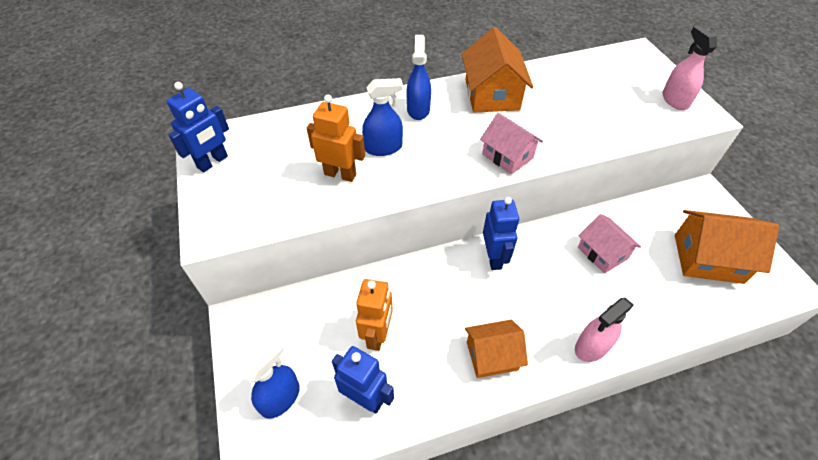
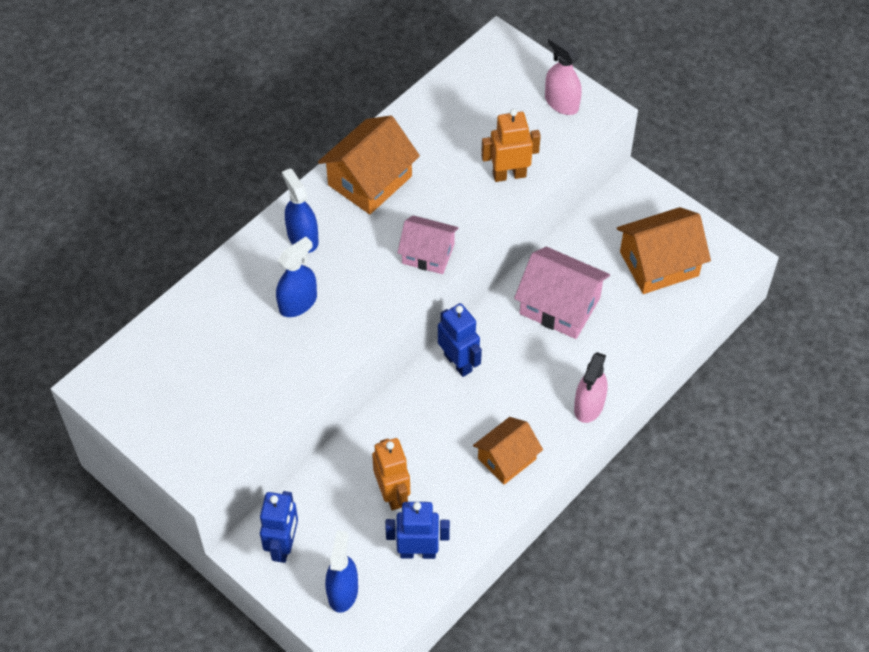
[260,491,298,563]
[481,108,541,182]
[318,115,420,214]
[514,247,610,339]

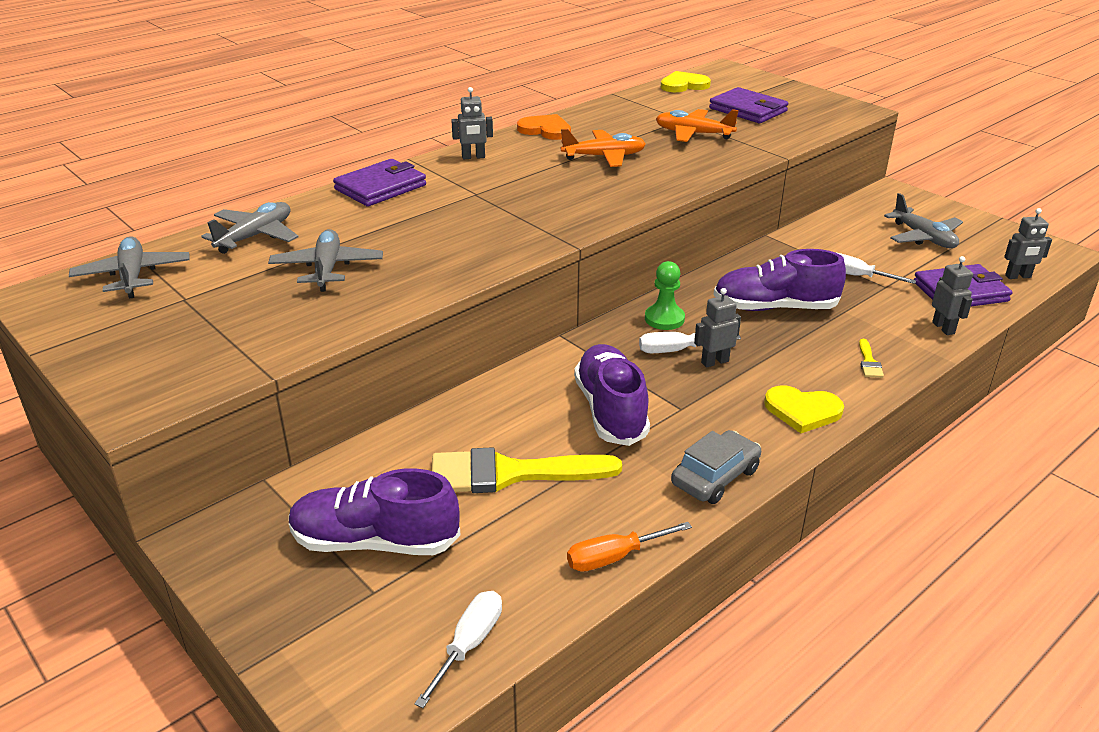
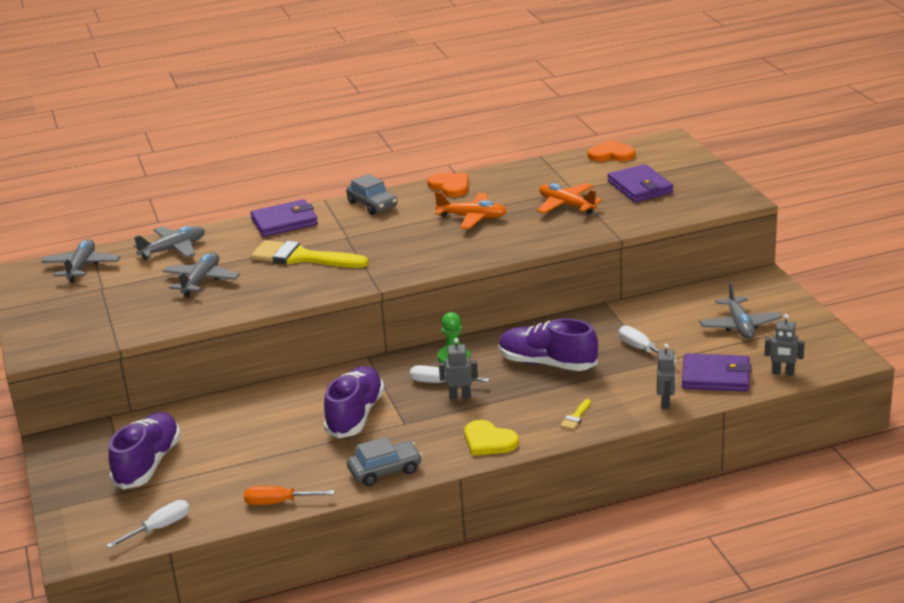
[108,412,180,489]
[251,240,369,268]
[346,174,398,215]
[587,140,636,162]

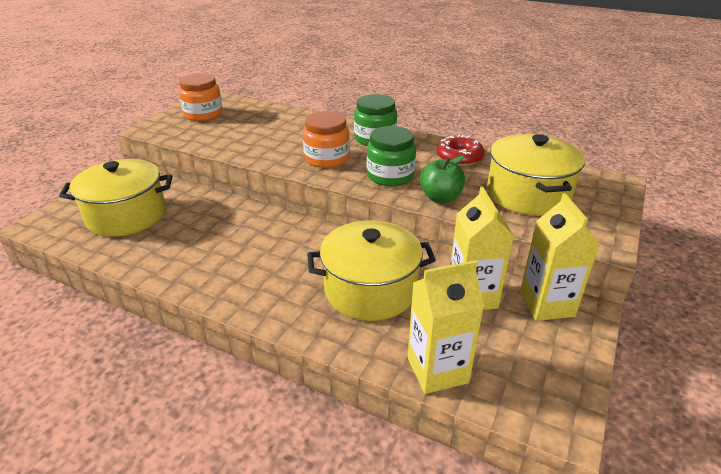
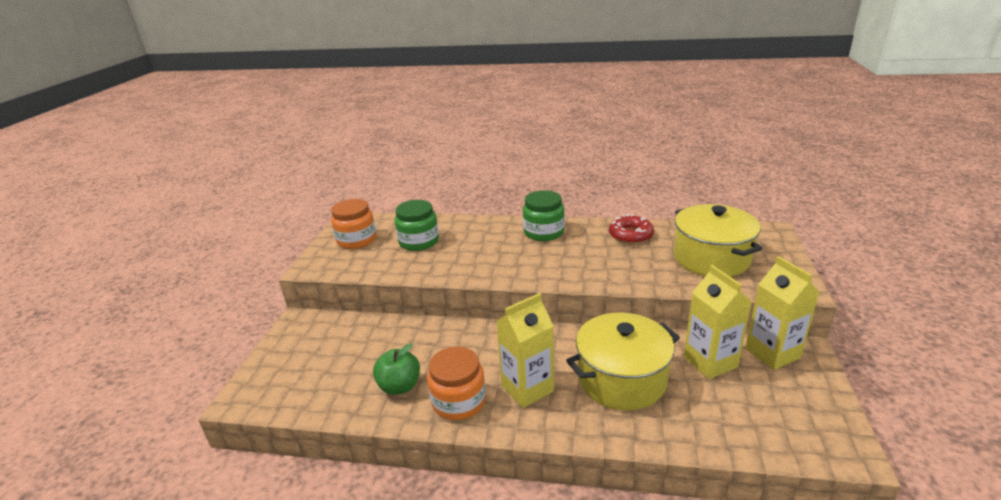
[59,159,172,237] (first image)
[427,347,486,420]
[395,200,439,251]
[496,293,554,408]
[373,343,420,395]

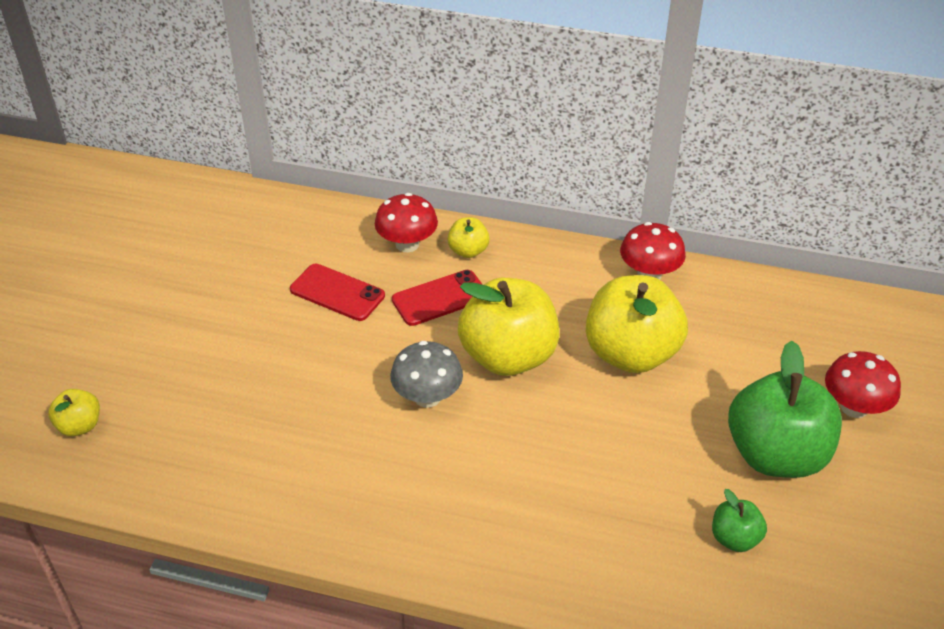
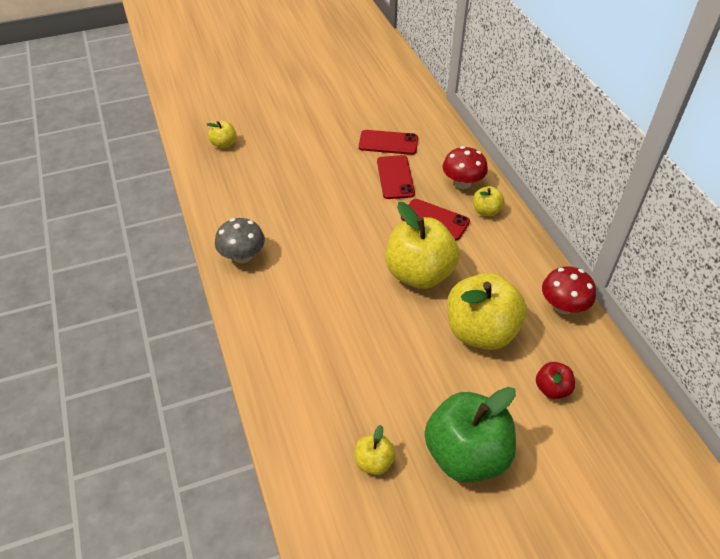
[215,218,265,263]
[355,425,396,475]
[825,351,901,418] (first image)
[359,130,418,155]
[536,362,575,399]

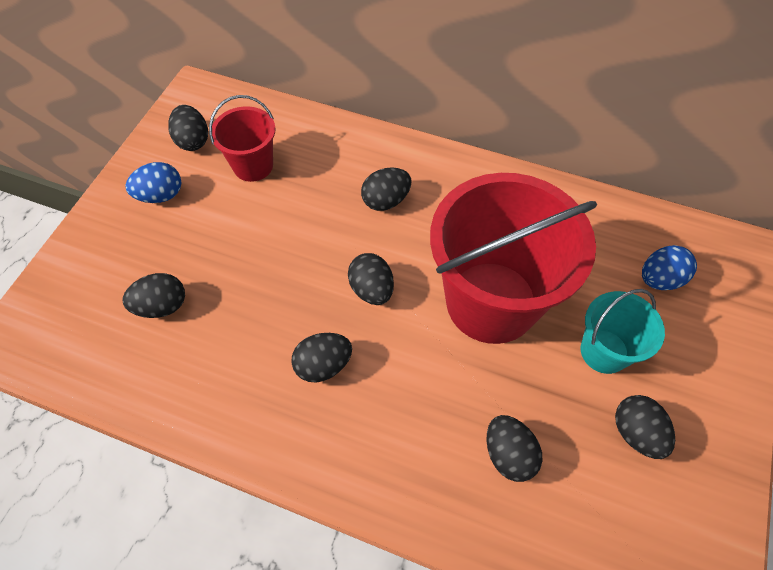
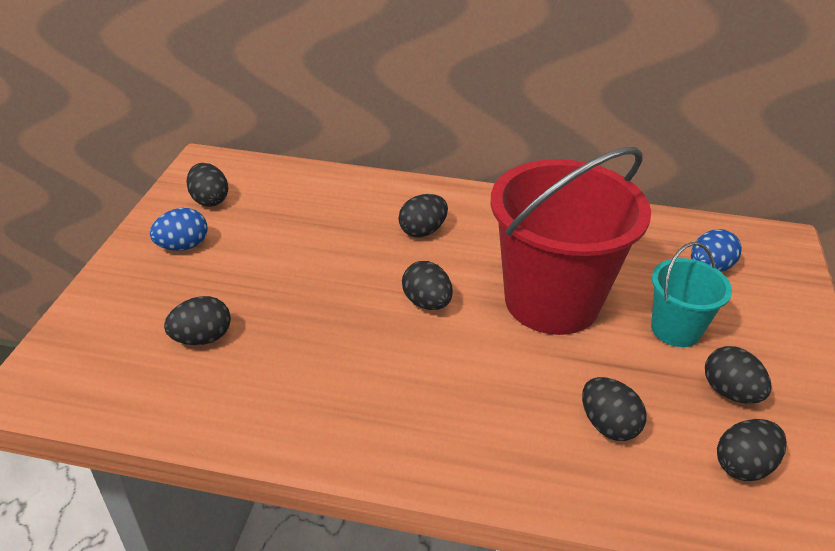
[209,95,276,182] (first image)
[717,419,787,481]

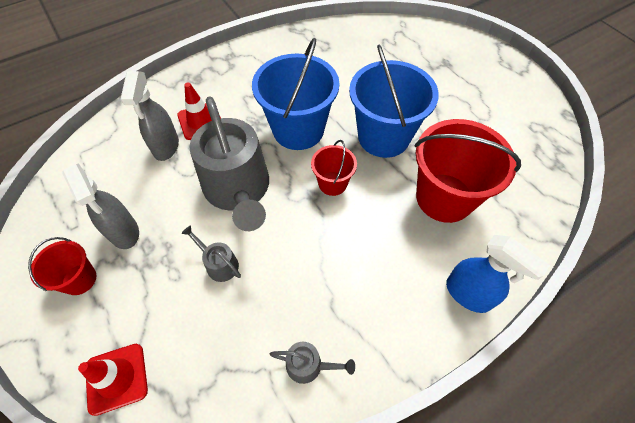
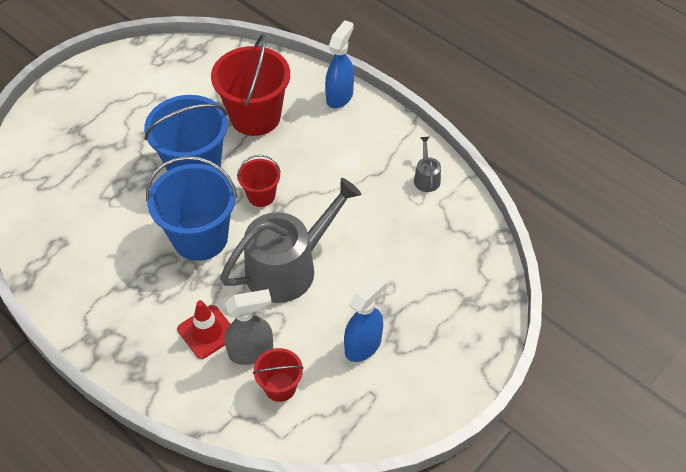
[253,348,304,402]
[344,273,387,362]
[78,344,148,416] (first image)
[181,225,241,282] (first image)

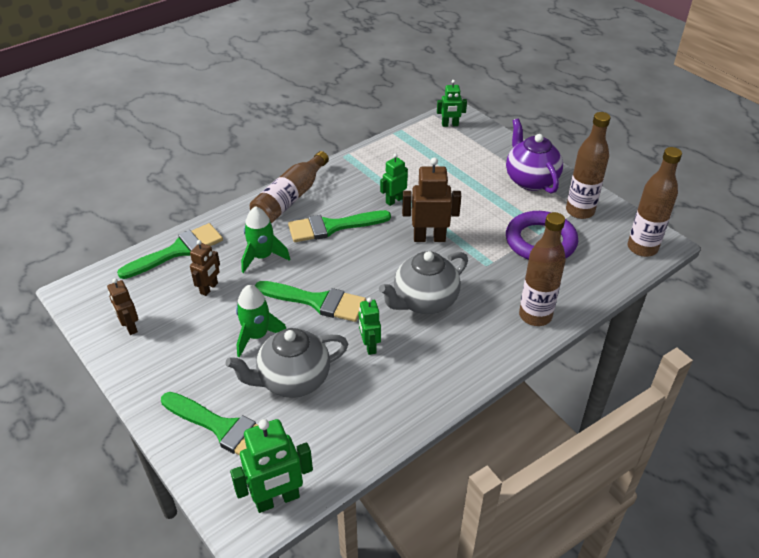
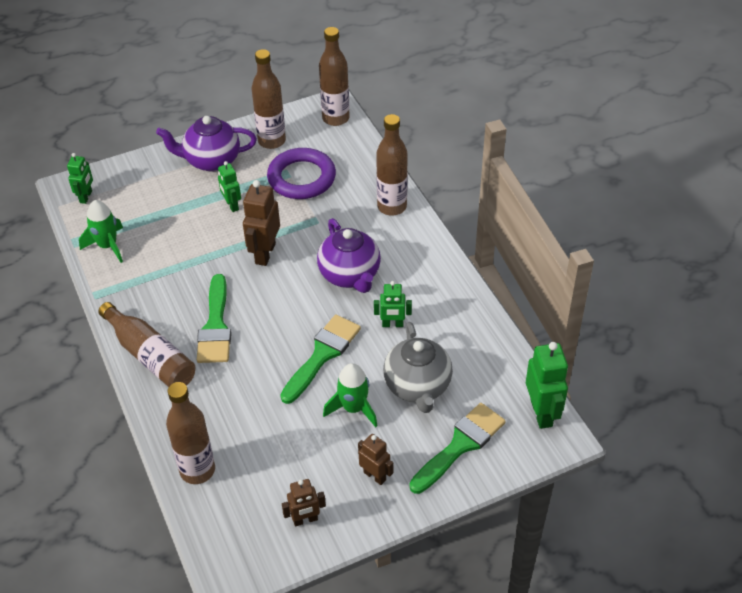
[166,382,215,484]
[358,434,393,485]
[79,200,123,263]
[317,218,381,293]
[218,161,241,212]

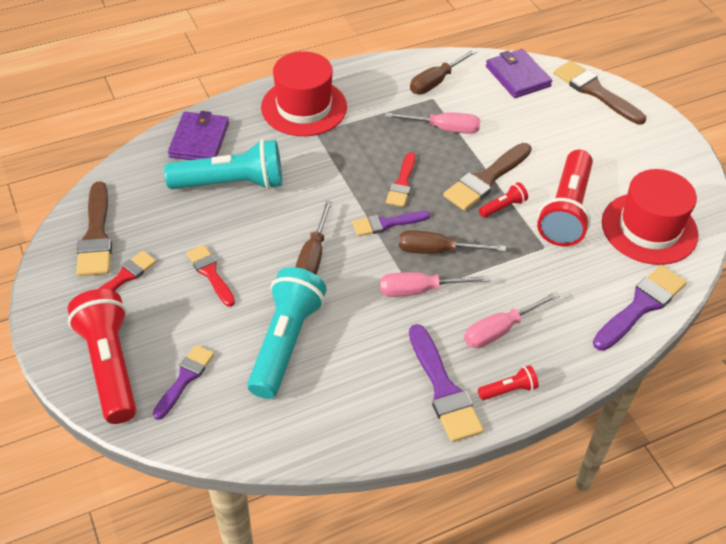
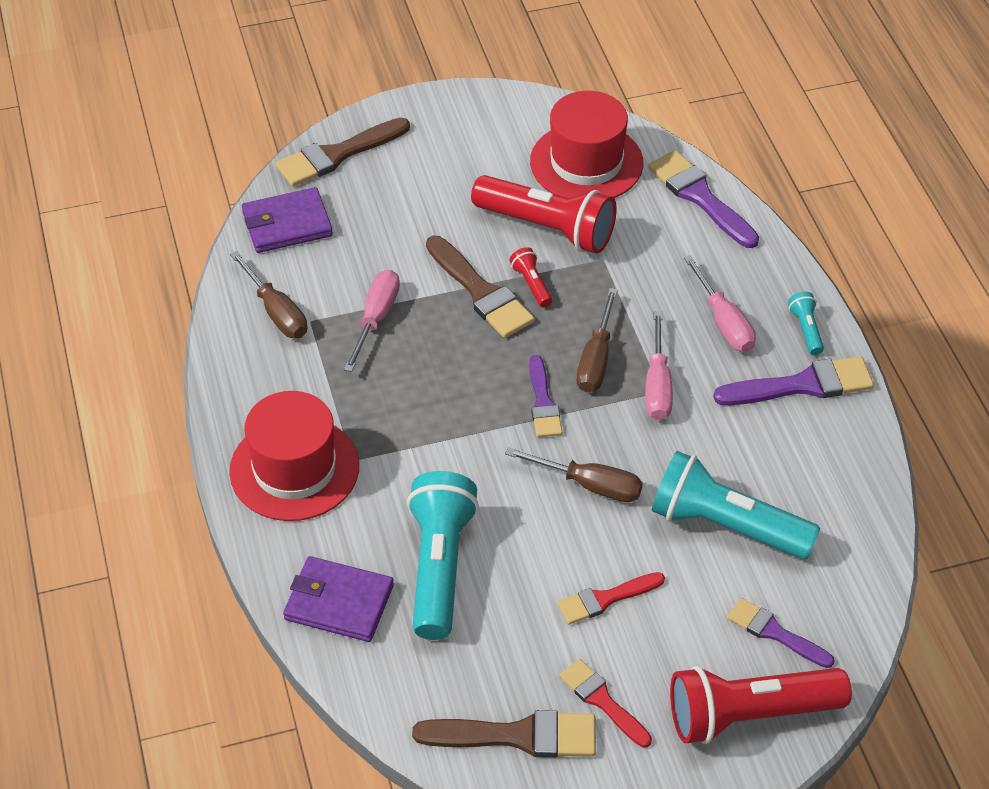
[386,152,416,207] (first image)
[788,292,824,355]

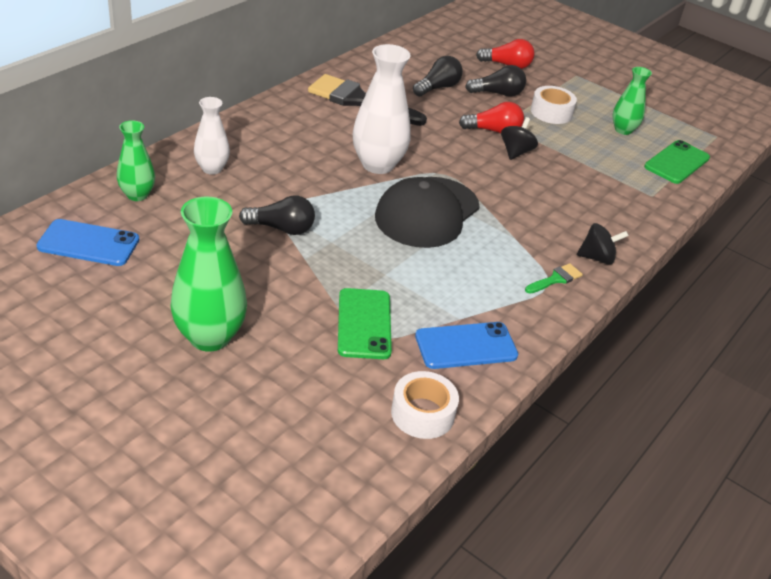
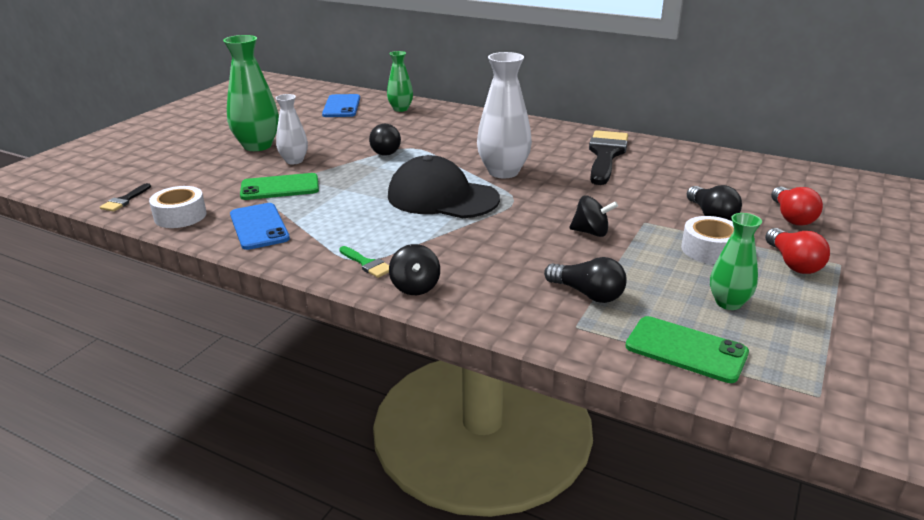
[276,94,308,164]
[544,257,627,303]
[765,228,830,274]
[100,183,151,212]

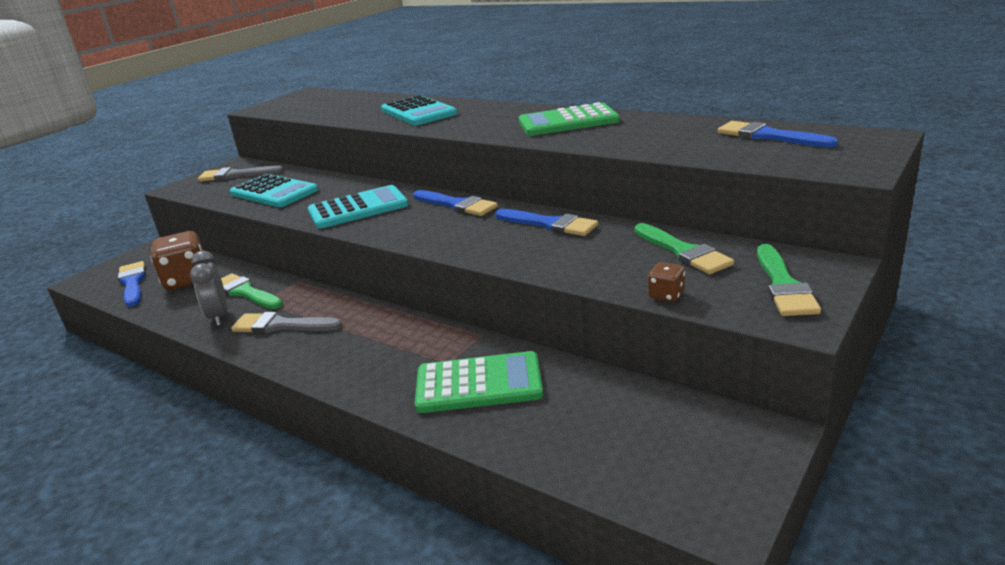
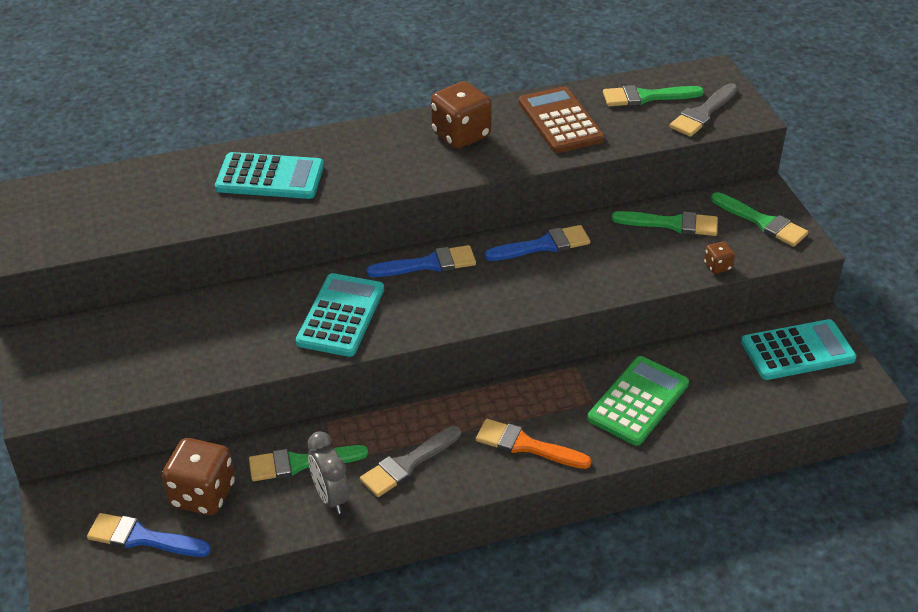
[308,431,350,514]
[670,83,738,137]
[741,319,856,380]
[431,81,492,149]
[603,85,704,106]
[476,419,592,469]
[519,86,605,153]

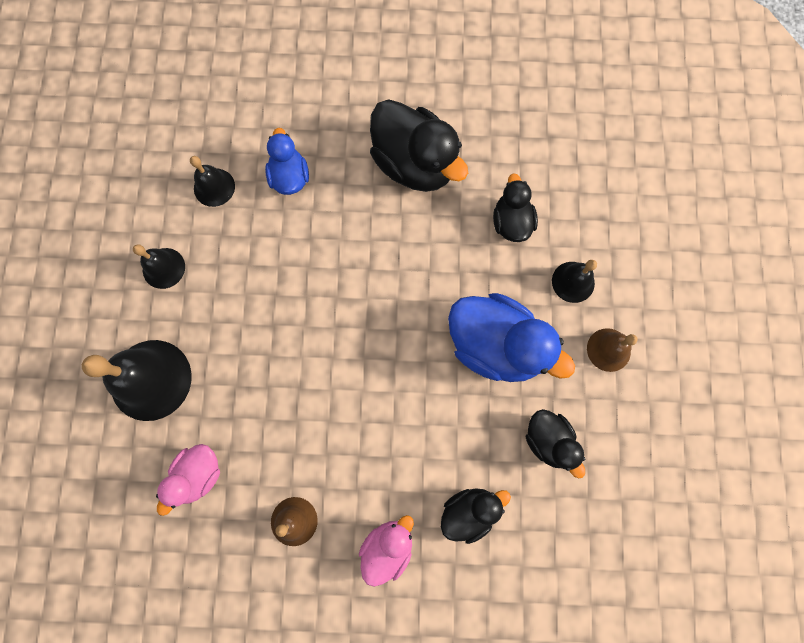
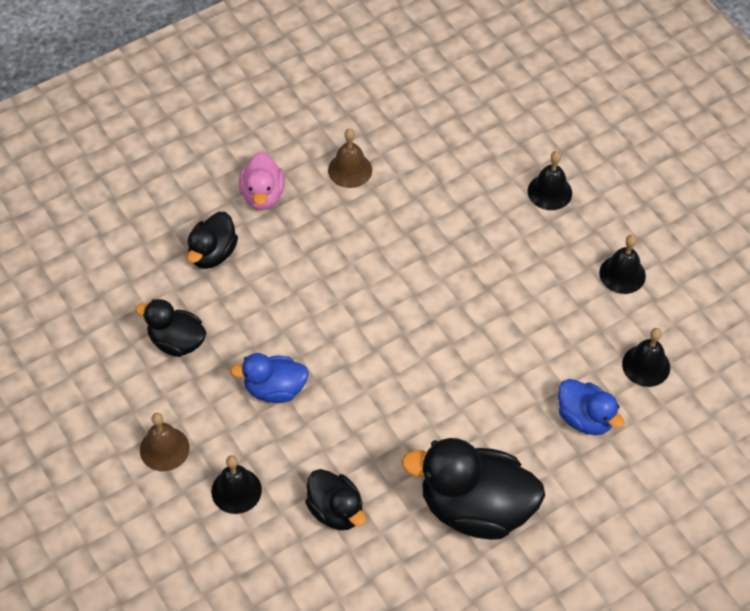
[528,151,572,210]
[156,444,220,516] (first image)
[231,353,309,403]

